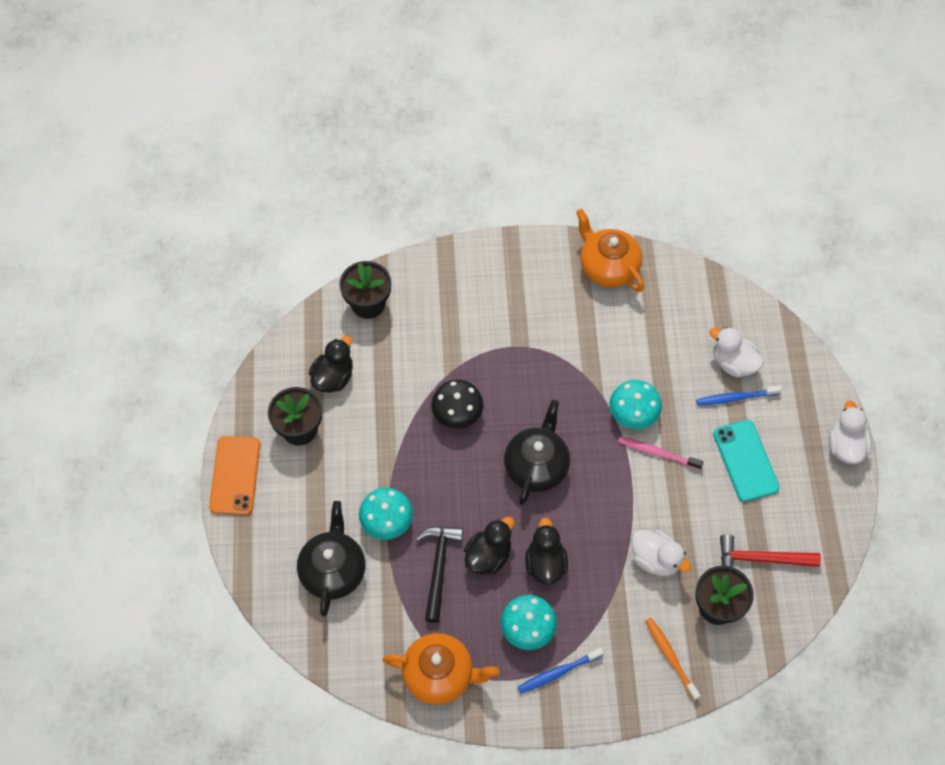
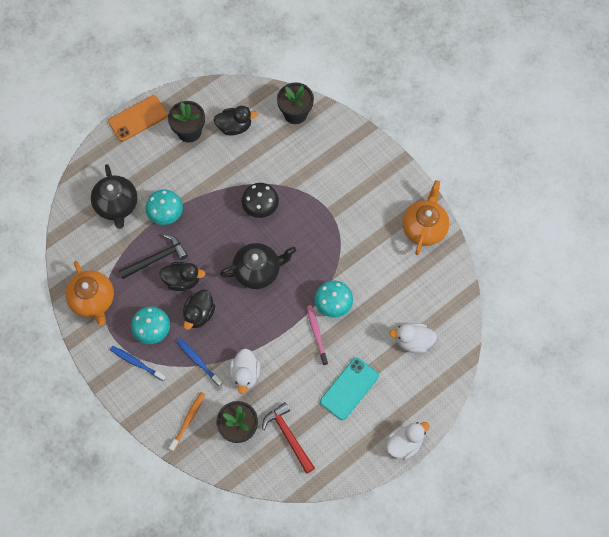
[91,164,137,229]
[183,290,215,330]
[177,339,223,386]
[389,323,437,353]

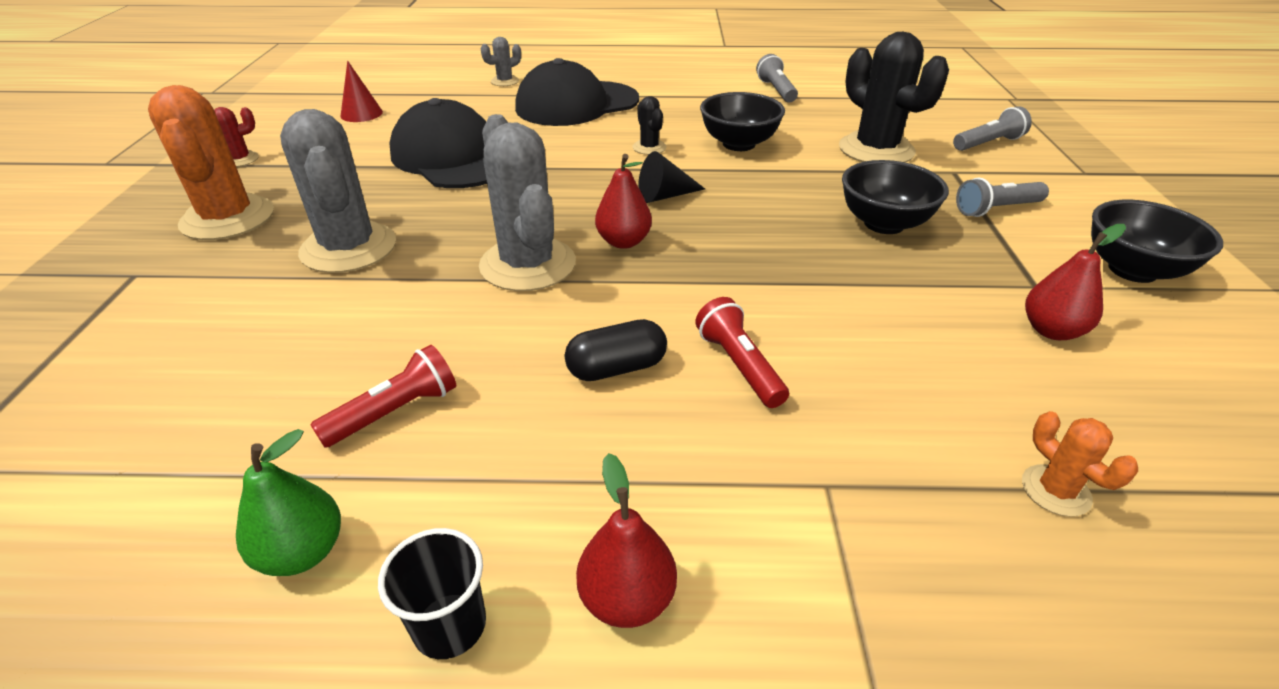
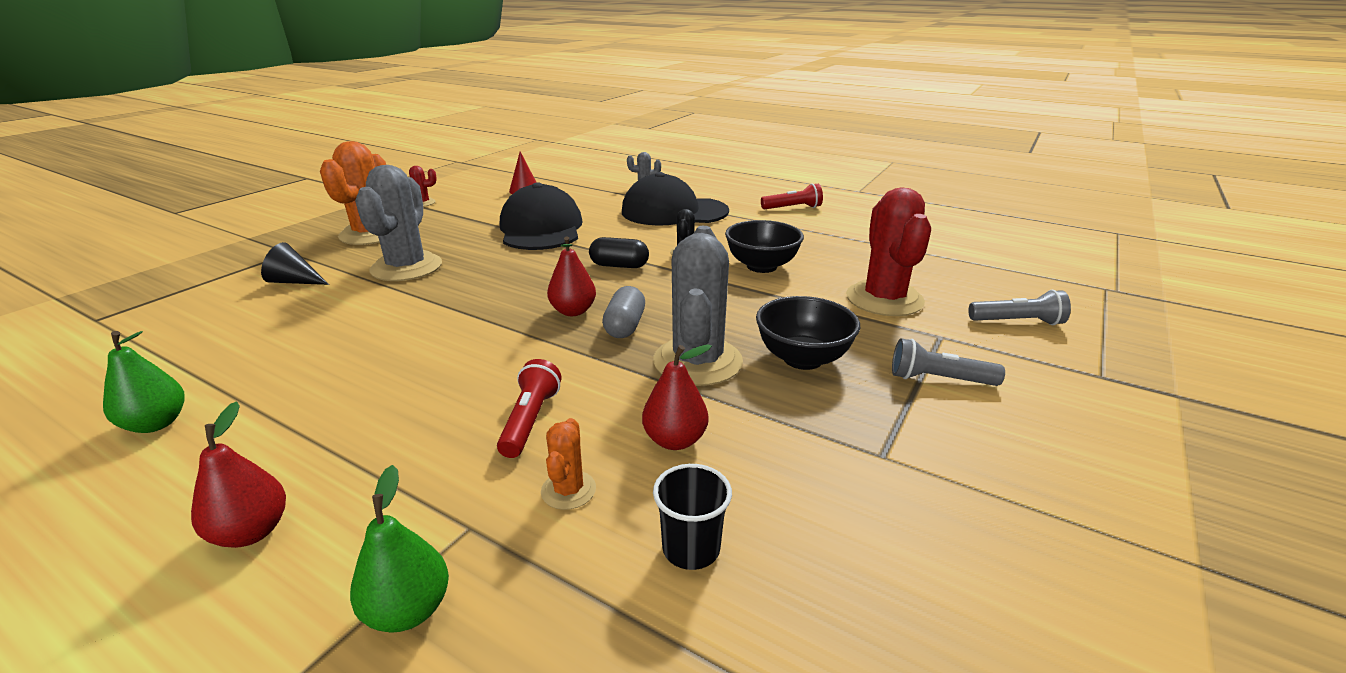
[761,183,823,209]
[653,464,732,570]
[653,226,743,386]
[589,237,649,268]
[261,242,329,285]
[756,54,798,102] (first image)
[846,187,931,316]
[541,418,596,510]
[642,344,712,450]
[1091,200,1223,283] (first image)
[350,465,449,633]
[602,286,645,338]

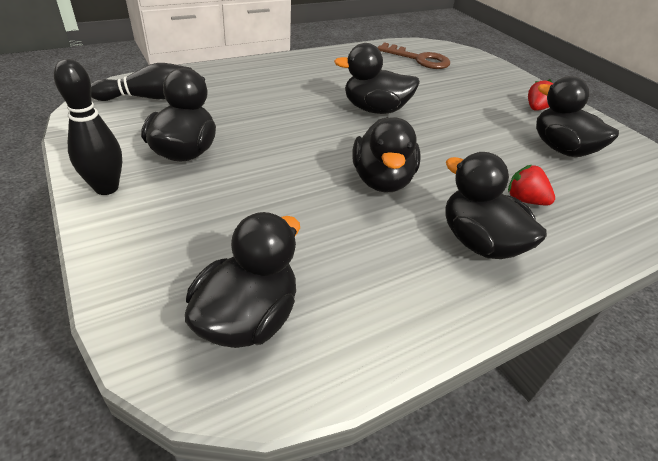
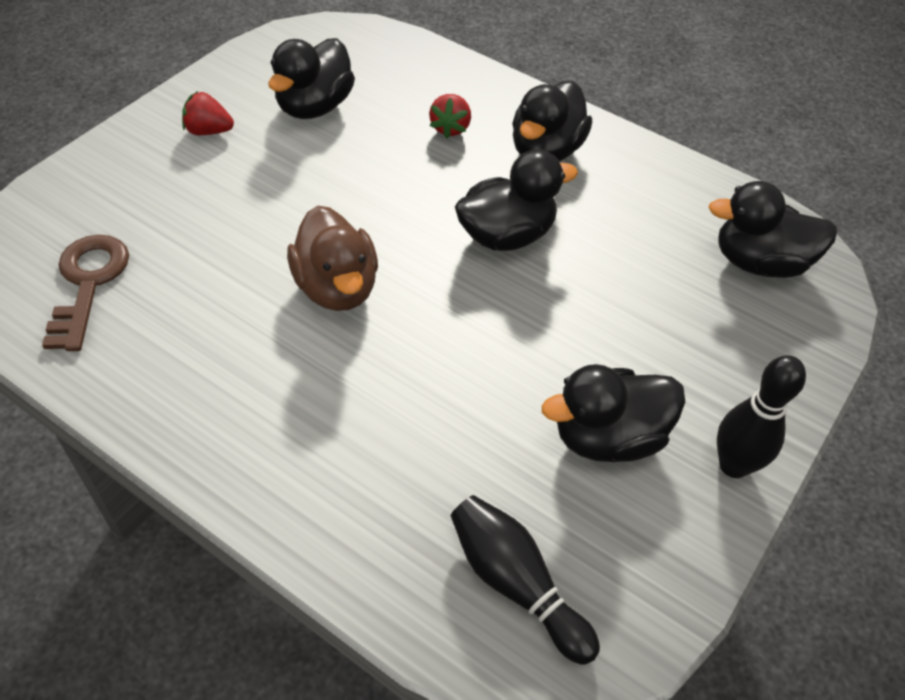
[287,205,378,311]

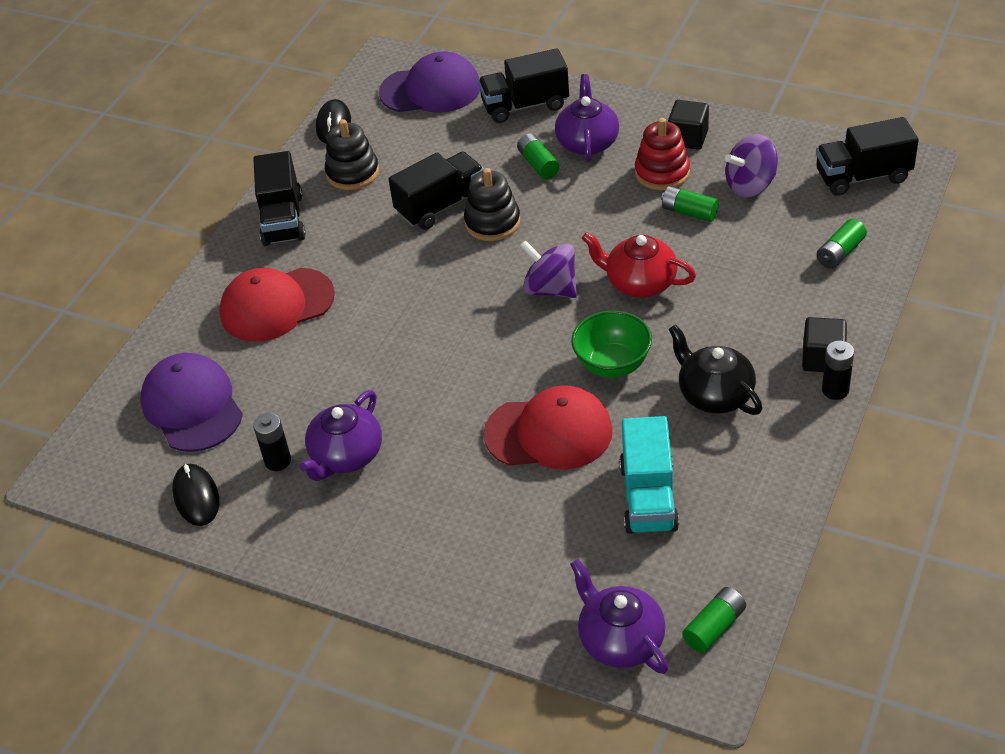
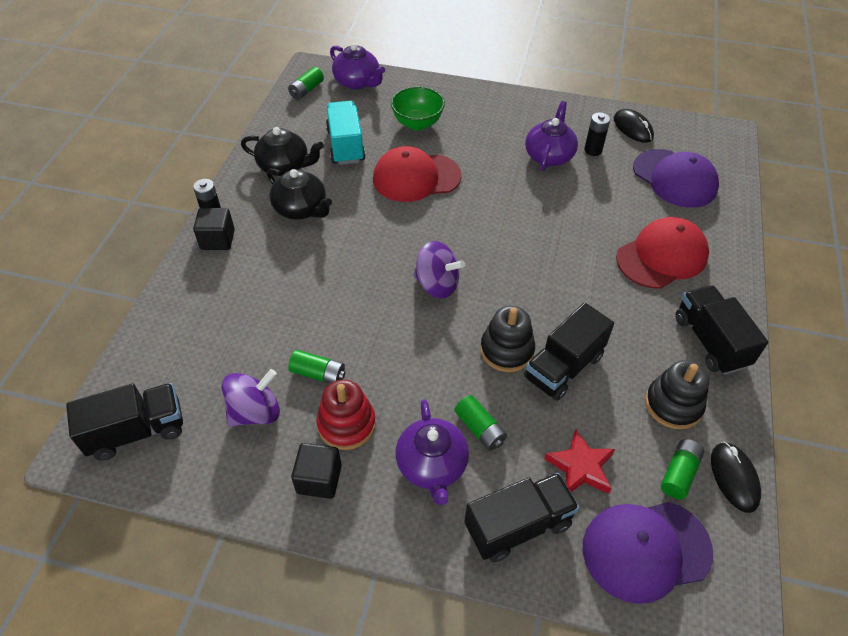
[391,87,445,131]
[582,232,696,298] (first image)
[661,439,704,499]
[241,127,324,176]
[544,429,615,494]

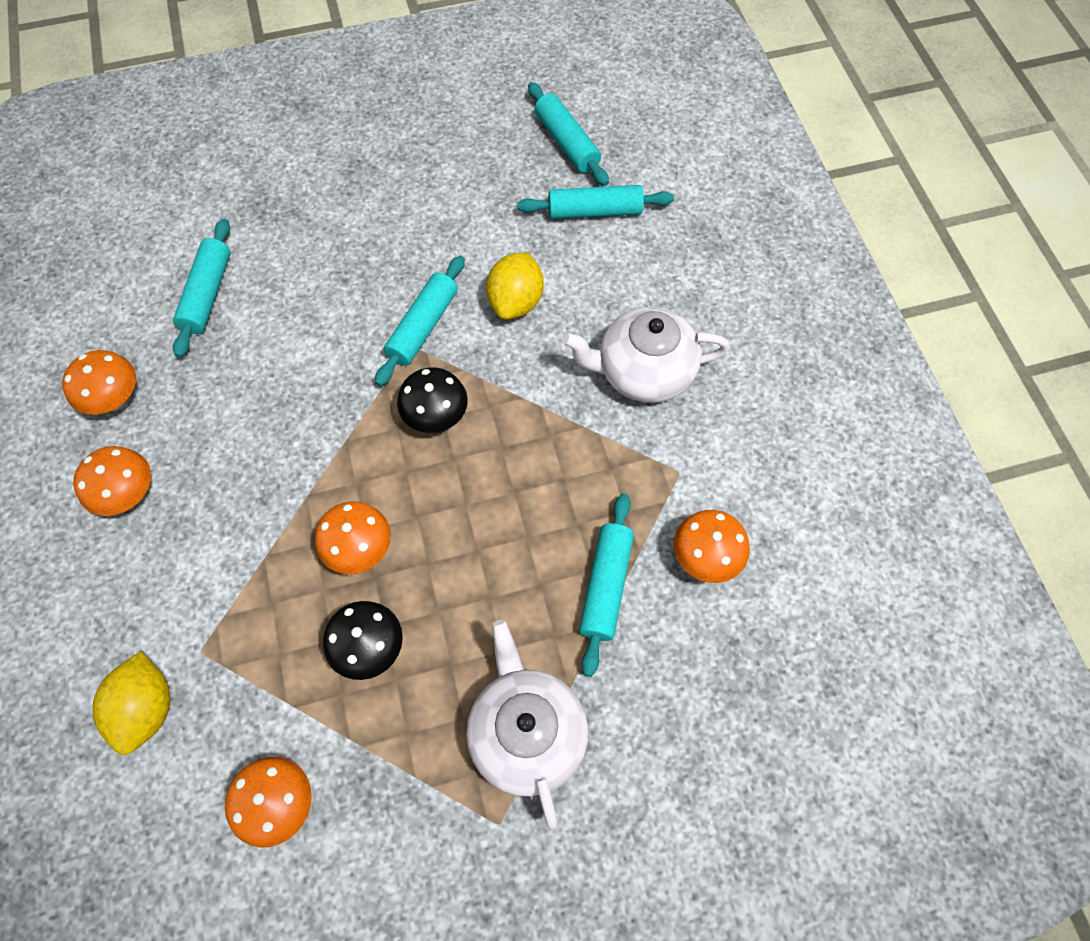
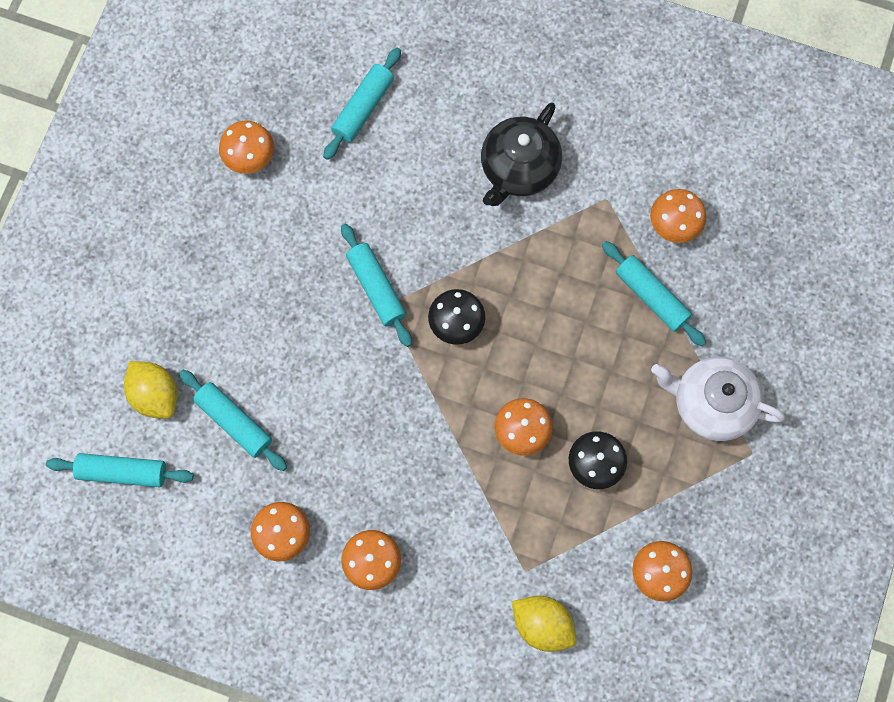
[124,361,178,419]
[46,453,194,487]
[481,102,562,206]
[219,121,274,174]

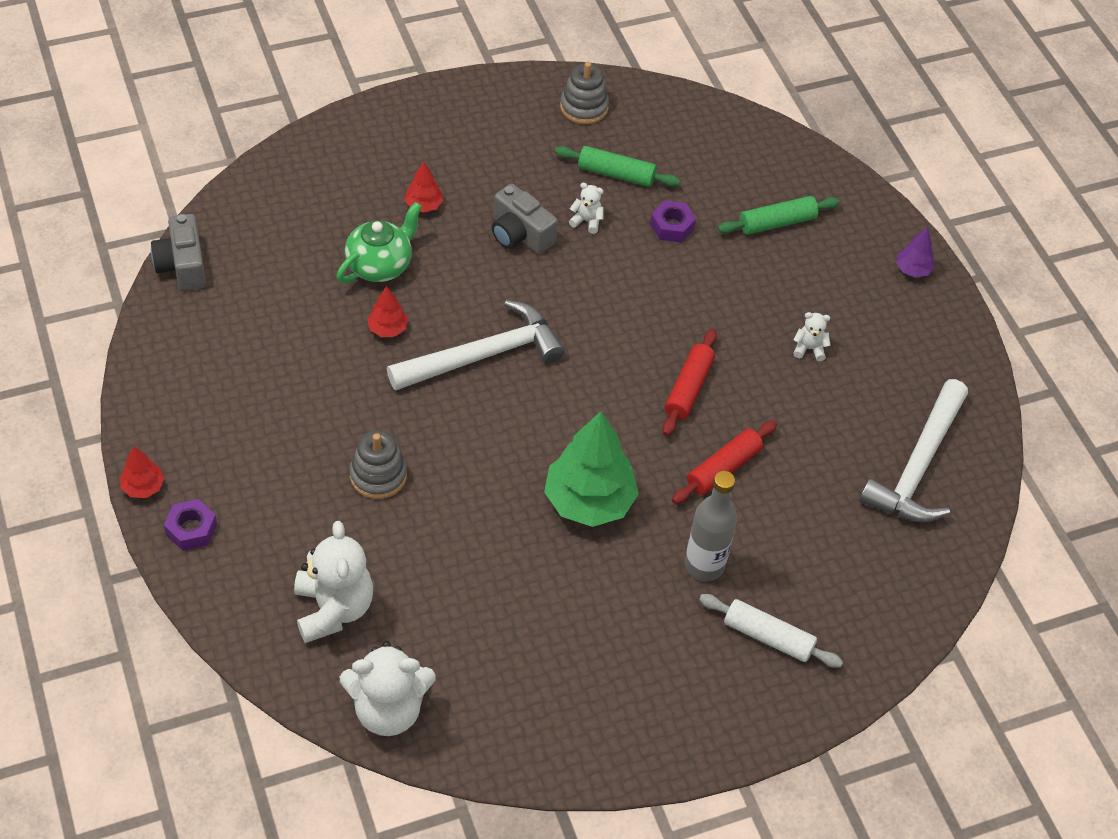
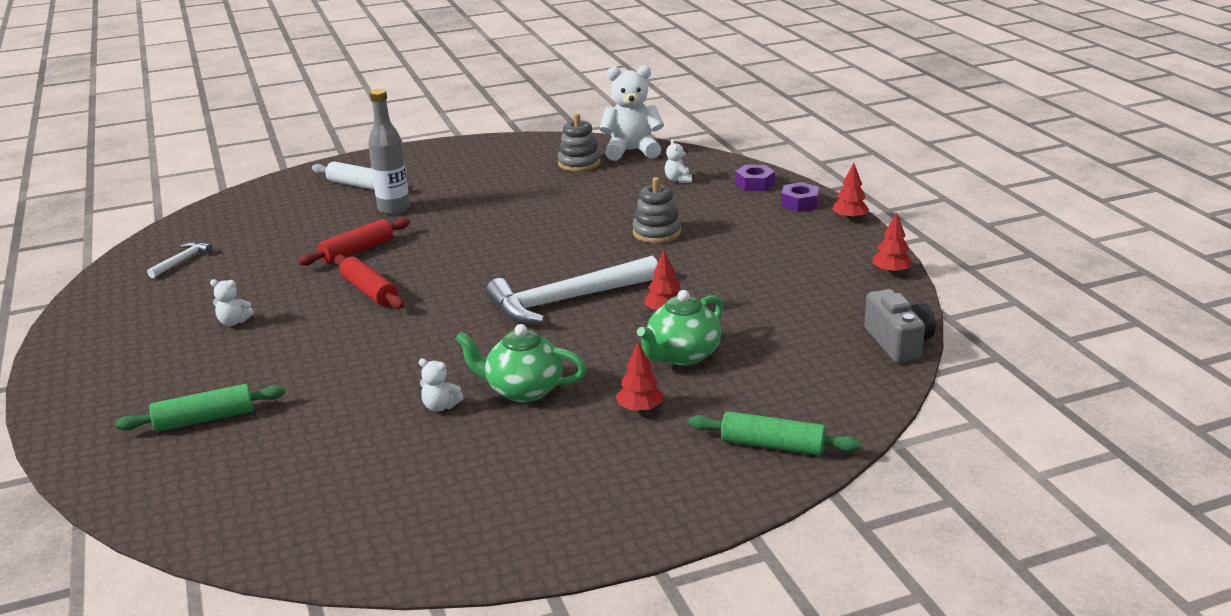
[665,139,692,183]
[455,324,587,402]
[544,411,639,527] (first image)
[688,411,861,455]
[558,113,601,172]
[735,165,775,191]
[334,255,404,309]
[147,242,213,278]
[896,227,935,278] (first image)
[872,212,913,274]

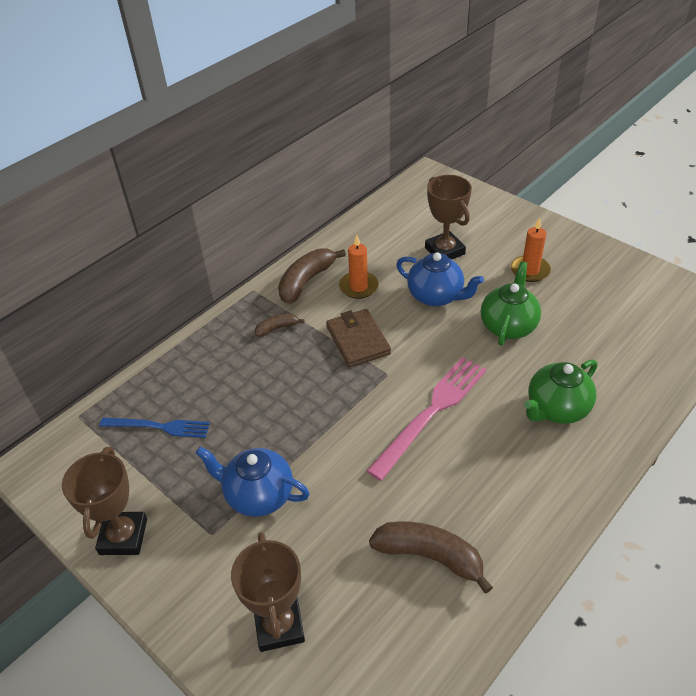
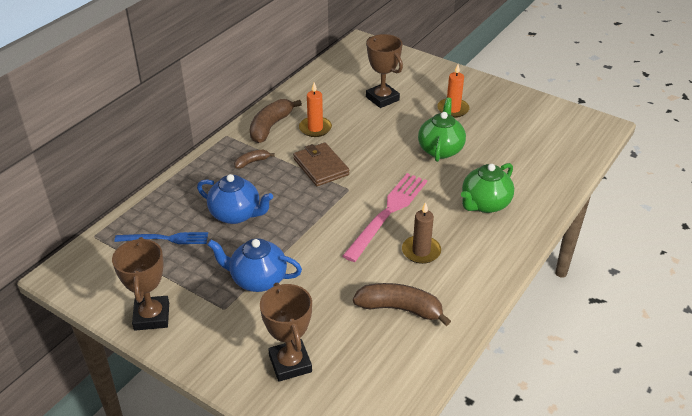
[197,174,273,224]
[402,202,441,264]

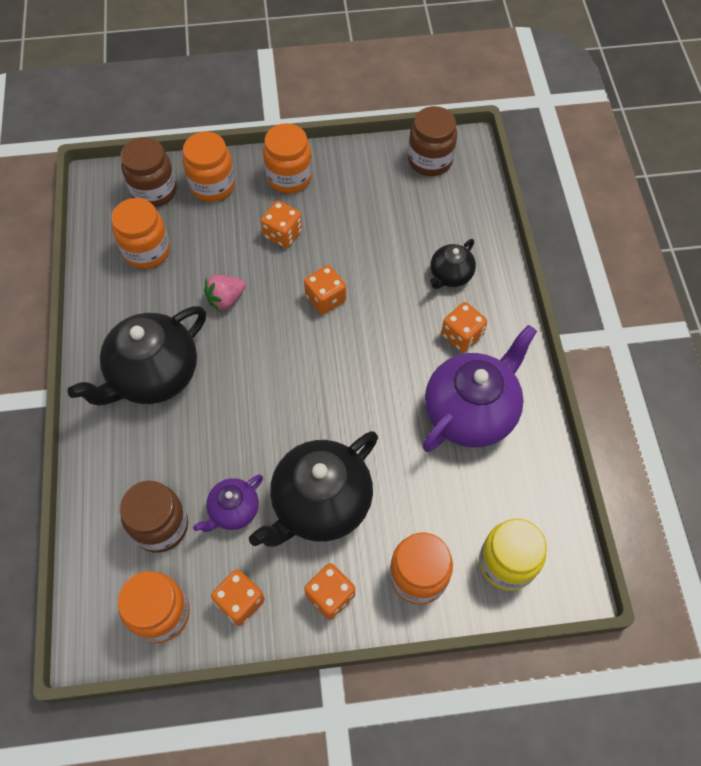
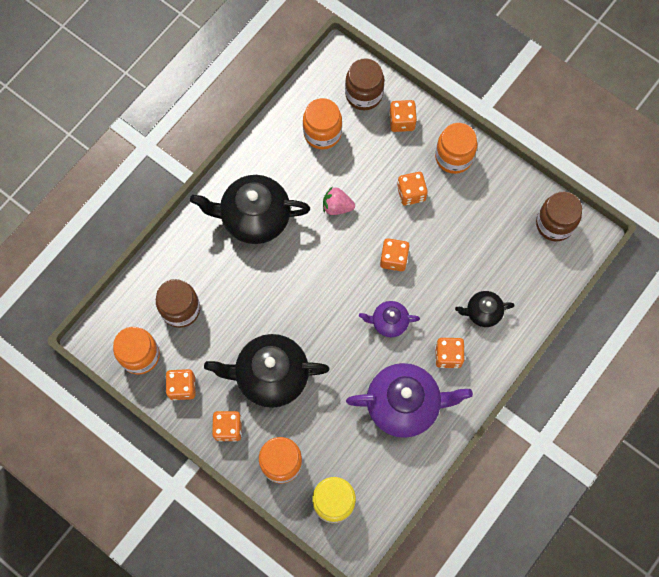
[389,100,417,132]
[359,301,420,337]

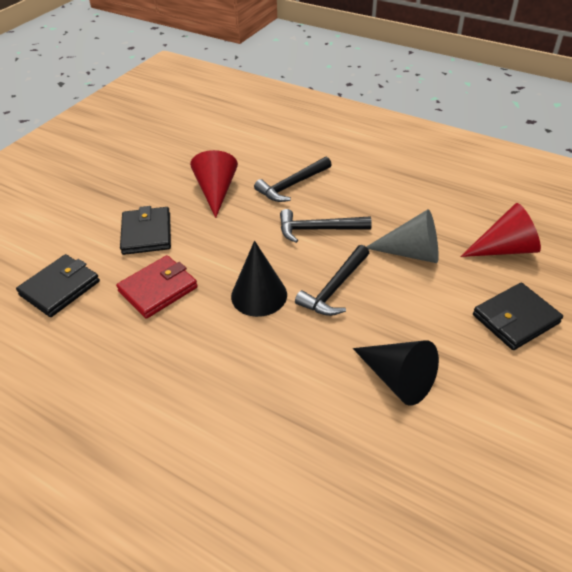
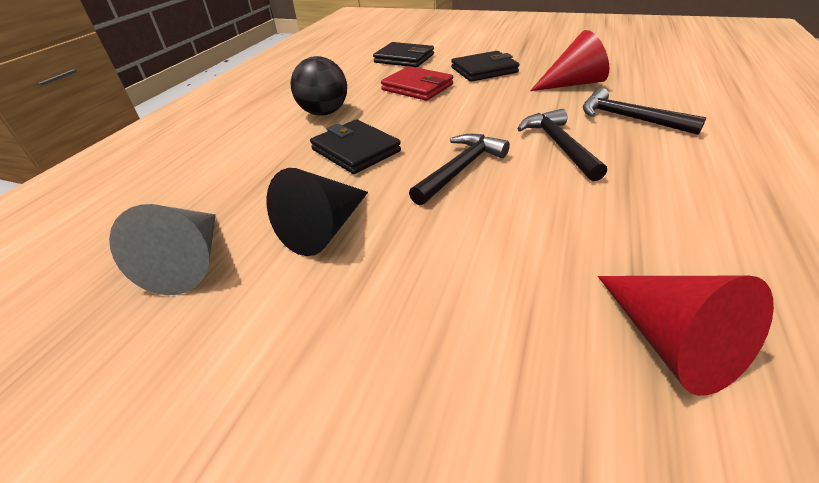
[231,241,287,317] (first image)
[409,134,510,205]
[109,204,216,295]
[310,119,401,174]
[291,56,347,115]

